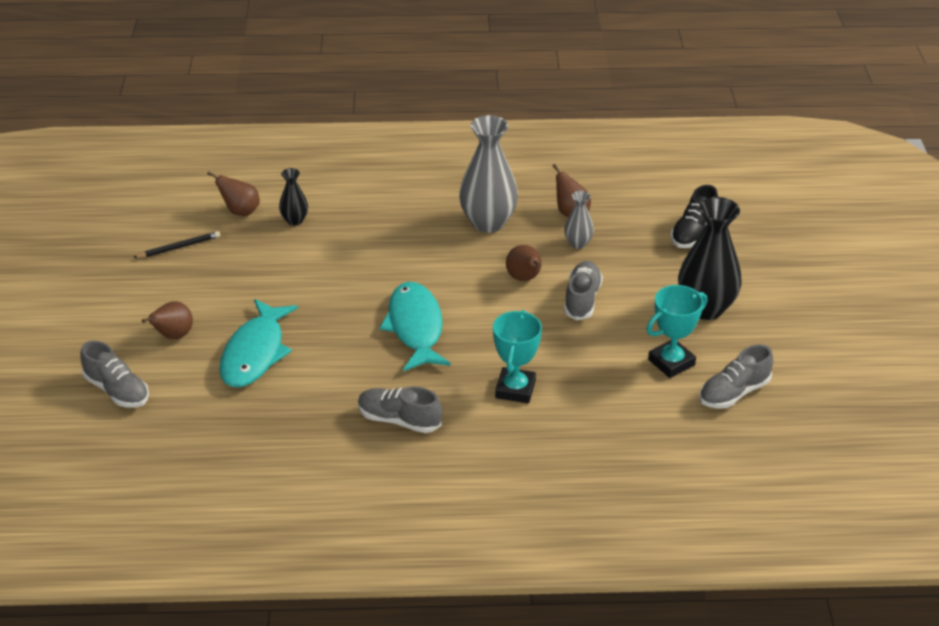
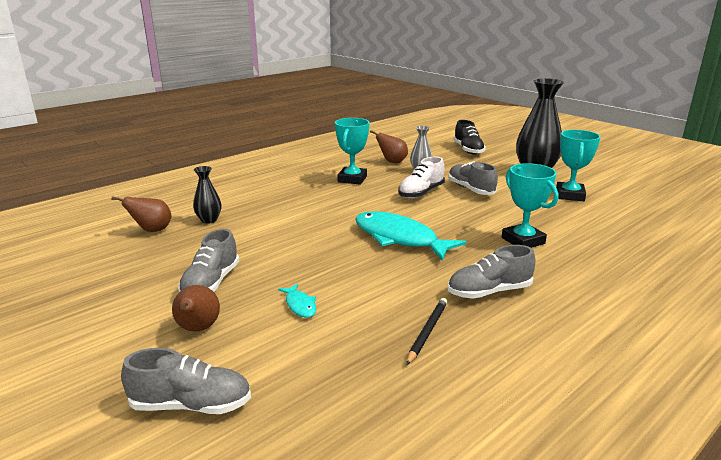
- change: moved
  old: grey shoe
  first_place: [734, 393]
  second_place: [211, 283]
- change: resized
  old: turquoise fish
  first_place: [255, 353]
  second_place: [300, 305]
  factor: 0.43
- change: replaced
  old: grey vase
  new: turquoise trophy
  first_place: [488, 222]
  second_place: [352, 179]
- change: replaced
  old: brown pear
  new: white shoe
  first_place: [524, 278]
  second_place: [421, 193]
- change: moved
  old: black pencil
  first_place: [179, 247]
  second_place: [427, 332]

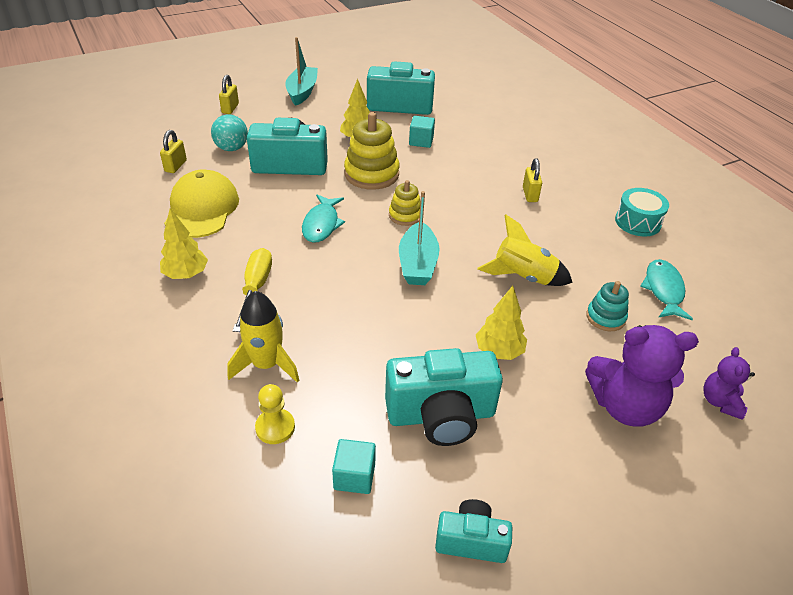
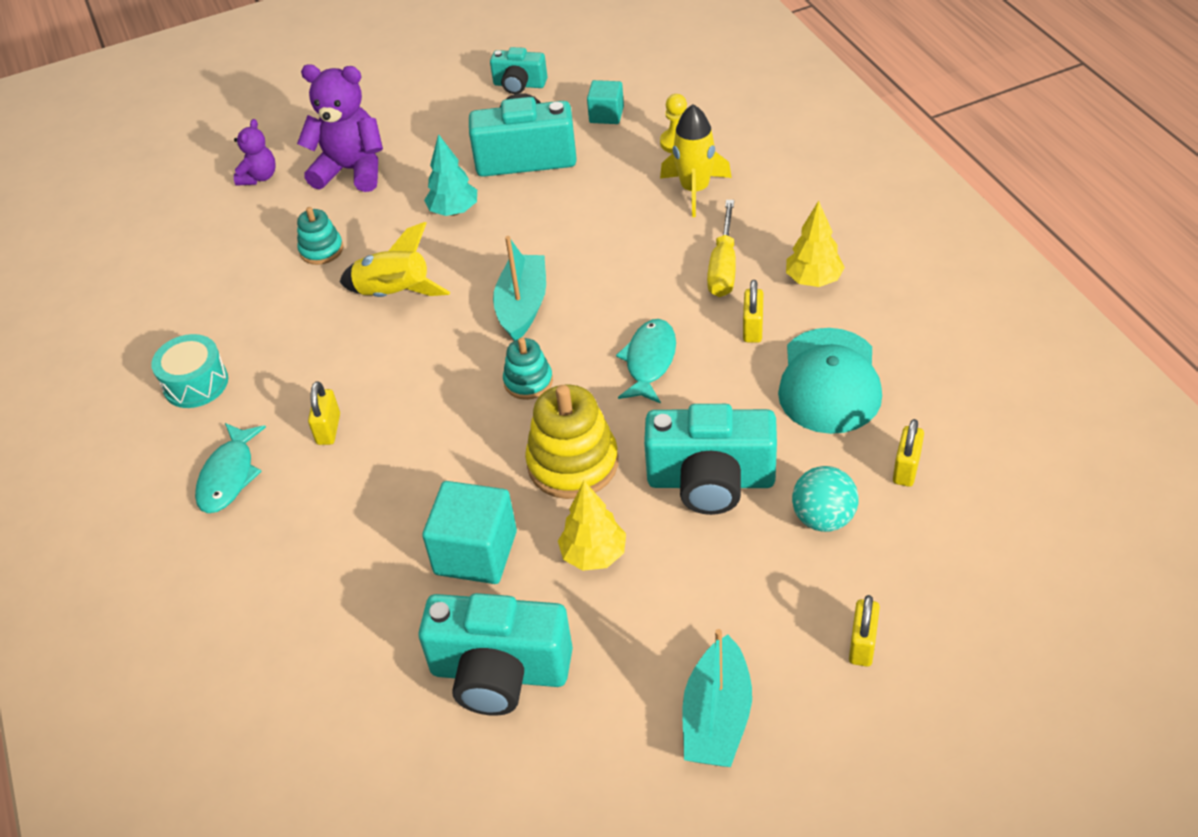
- change: moved
  old: turquoise fish
  first_place: [663, 290]
  second_place: [229, 476]
- change: resized
  old: turquoise cube
  first_place: [421, 141]
  second_place: [475, 553]
  factor: 1.69
- change: recoloured
  old: yellow tree
  new: turquoise tree
  first_place: [499, 351]
  second_place: [454, 211]
- change: recoloured
  old: yellow stacking toy
  new: turquoise stacking toy
  first_place: [405, 215]
  second_place: [528, 381]
- change: added
  new: yellow padlock
  second_place: [753, 328]
- change: recoloured
  old: yellow cap
  new: turquoise cap
  first_place: [202, 209]
  second_place: [829, 381]

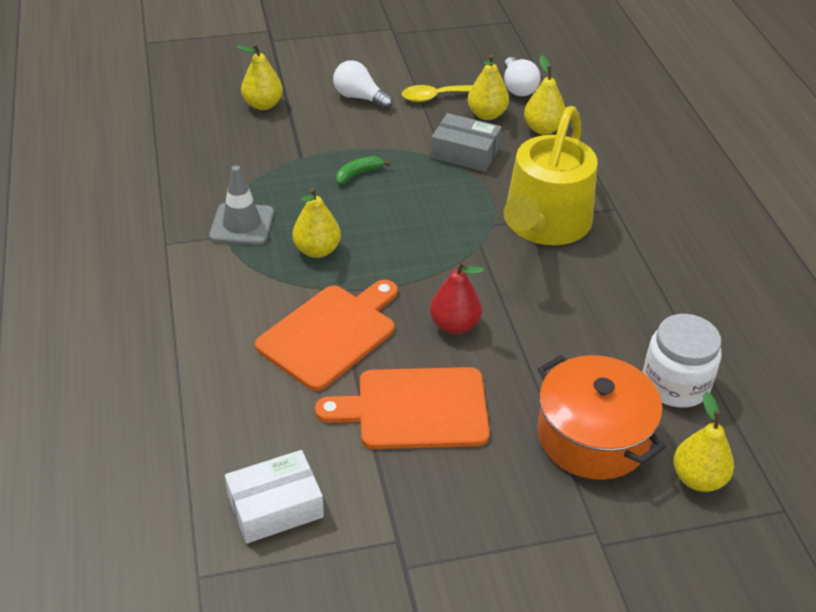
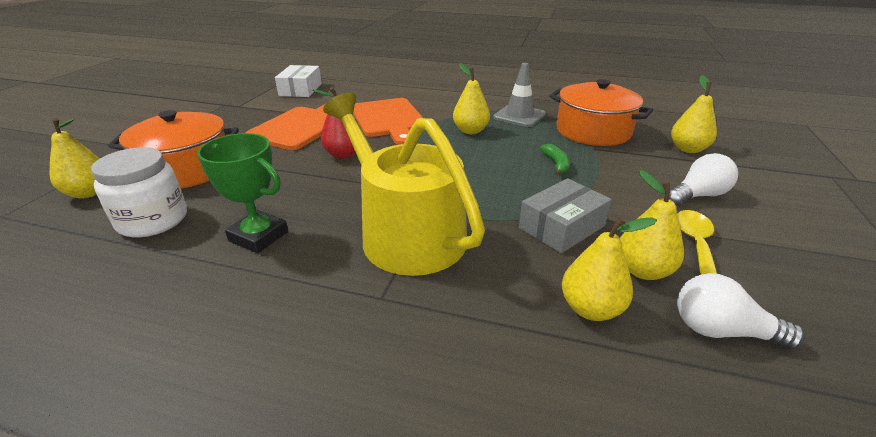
- change: added
  new: green trophy
  second_place: [258, 236]
- change: added
  new: orange pot
  second_place: [593, 131]

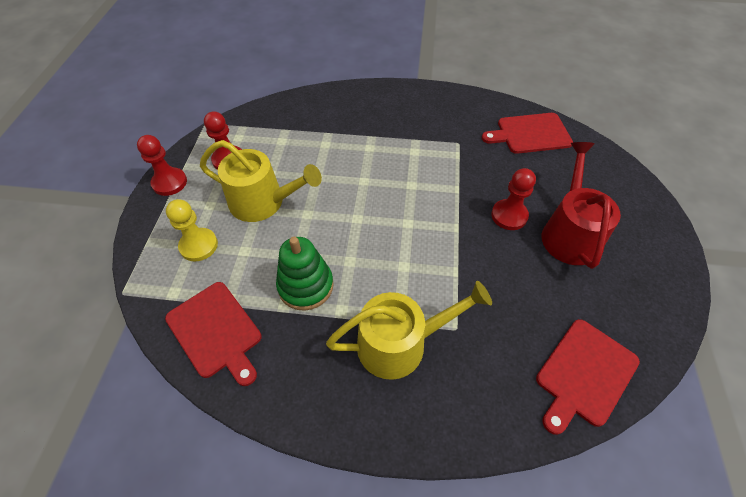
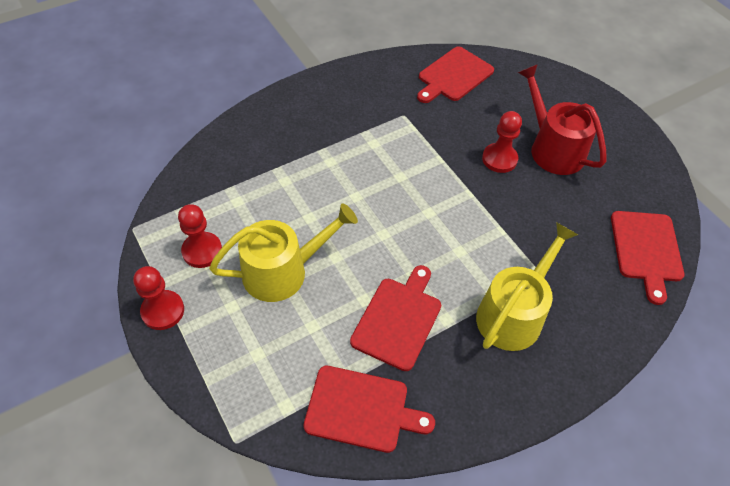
- change: replaced
  old: green stacking toy
  new: red cutting board
  first_place: [305, 286]
  second_place: [398, 319]
- change: removed
  old: yellow pawn
  first_place: [199, 245]

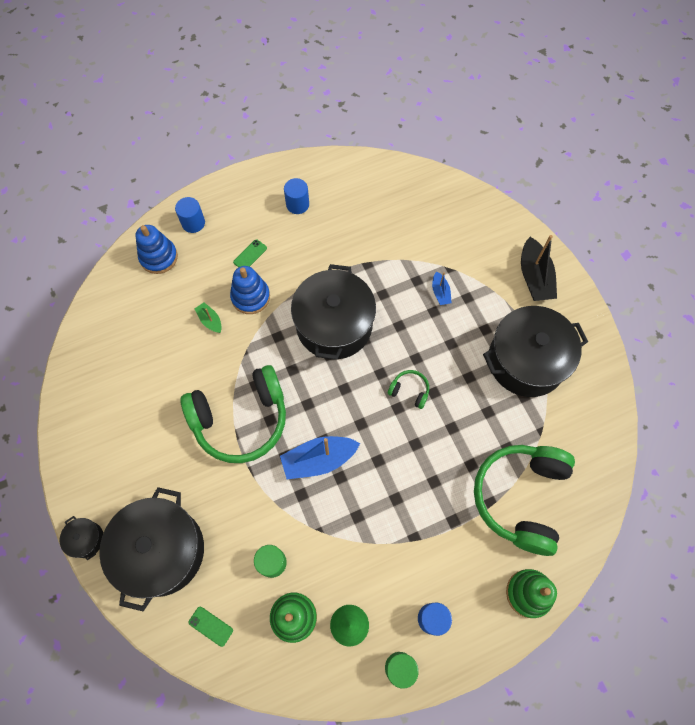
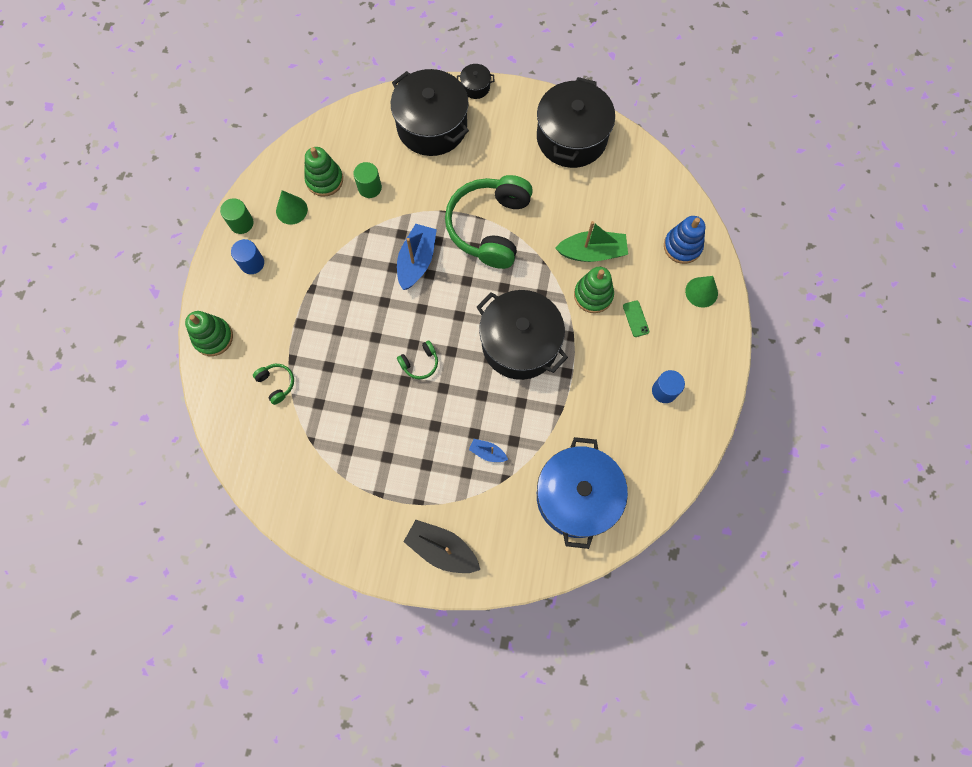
- change: resized
  old: green headphones
  first_place: [520, 497]
  second_place: [277, 383]
  factor: 0.41
- change: moved
  old: black pot
  first_place: [526, 361]
  second_place: [571, 138]
- change: added
  new: blue pot
  second_place: [577, 497]
- change: resized
  old: green boat
  first_place: [210, 320]
  second_place: [592, 252]
  factor: 1.93
- change: recoloured
  old: blue stacking toy
  new: green stacking toy
  first_place: [250, 297]
  second_place: [593, 295]
- change: replaced
  old: blue cylinder
  new: green cone
  first_place: [193, 223]
  second_place: [701, 292]
- change: removed
  old: green phone
  first_place: [211, 626]

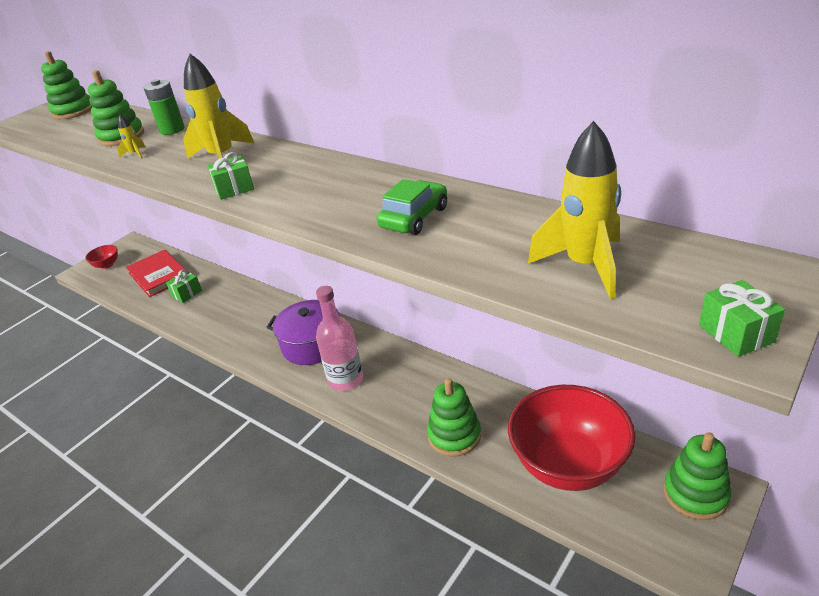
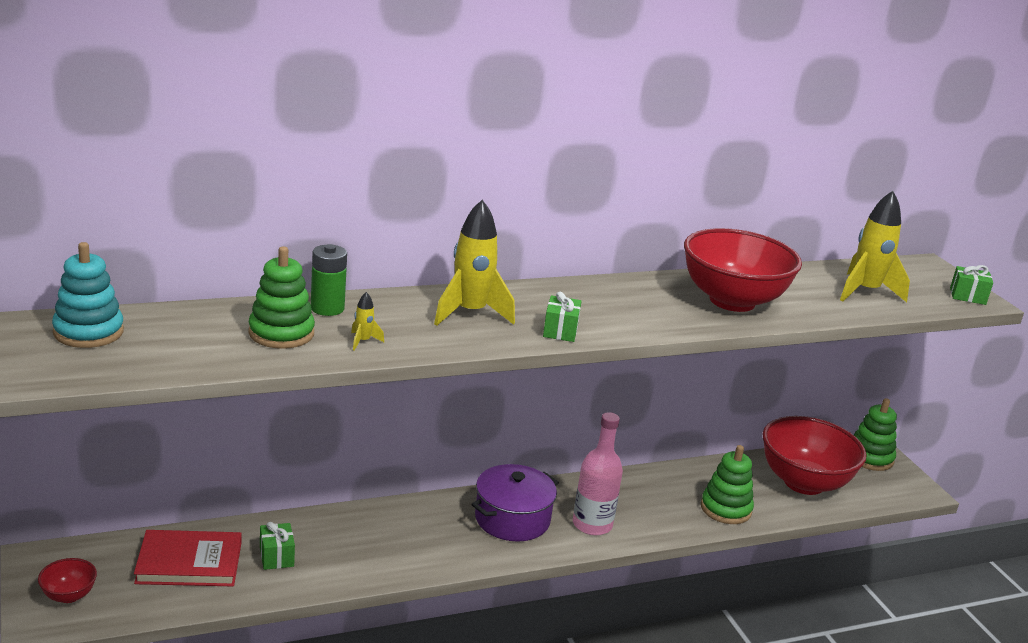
- change: recoloured
  old: green stacking toy
  new: turquoise stacking toy
  first_place: [73, 111]
  second_place: [88, 332]
- change: replaced
  old: green car
  new: red bowl
  first_place: [414, 217]
  second_place: [732, 301]

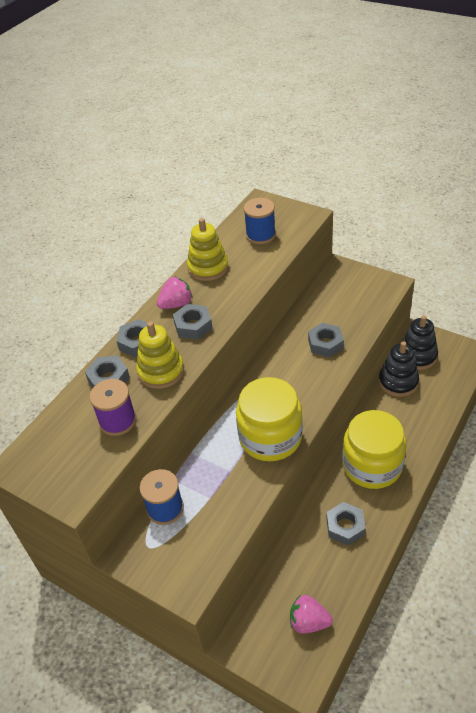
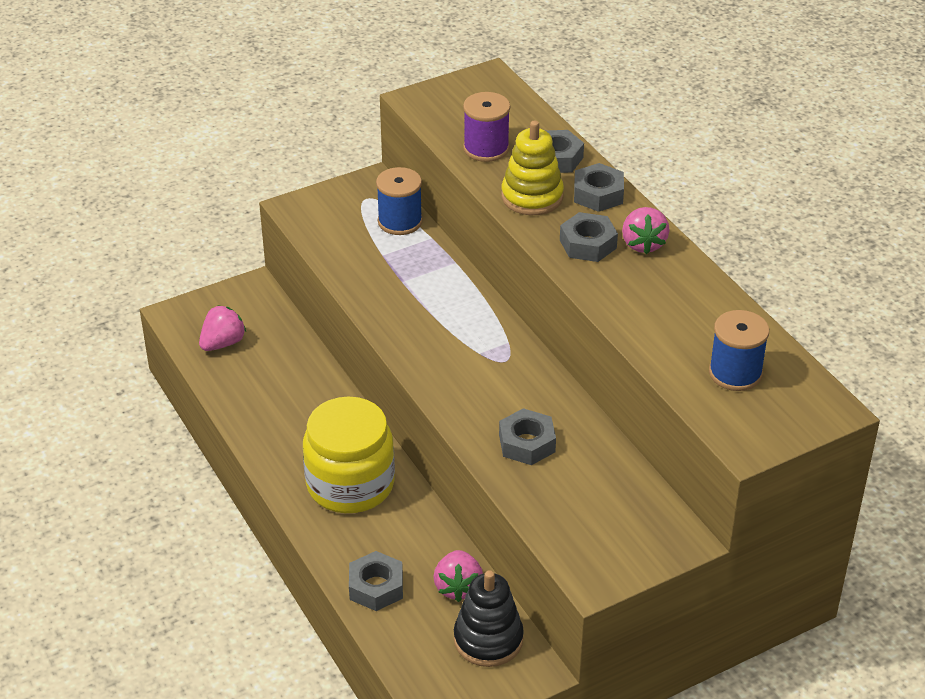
- change: moved
  old: grey nut
  first_place: [345, 526]
  second_place: [376, 587]
- change: replaced
  old: black stacking toy
  new: pink strawberry
  first_place: [398, 382]
  second_place: [458, 587]
- change: removed
  old: yellow stacking toy
  first_place: [208, 267]
- change: removed
  old: yellow jar
  first_place: [270, 437]

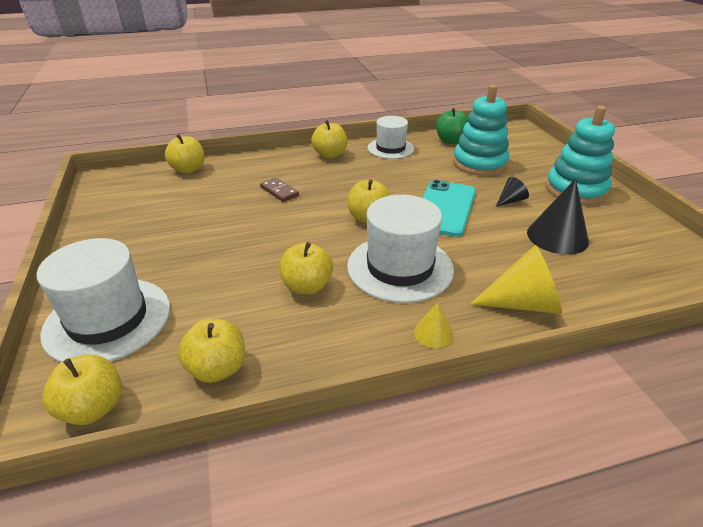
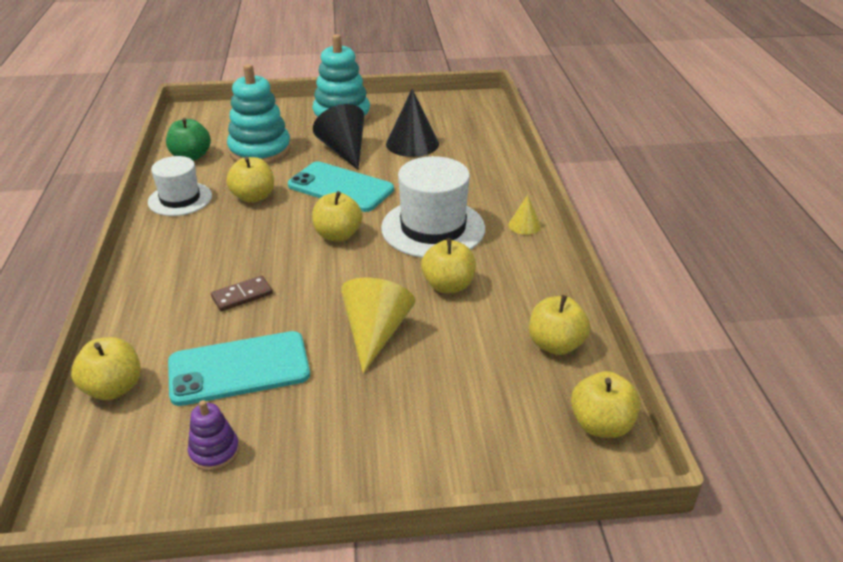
- change: added
  new: turquoise phone
  second_place: [239, 368]
- change: added
  new: purple stacking toy
  second_place: [214, 451]
- change: moved
  old: yellow apple
  first_place: [330, 155]
  second_place: [253, 197]
- change: resized
  old: black cone
  first_place: [510, 200]
  second_place: [344, 151]
  factor: 1.92
- change: moved
  old: yellow cone
  first_place: [523, 303]
  second_place: [375, 333]
- change: removed
  old: white hat
  first_place: [108, 319]

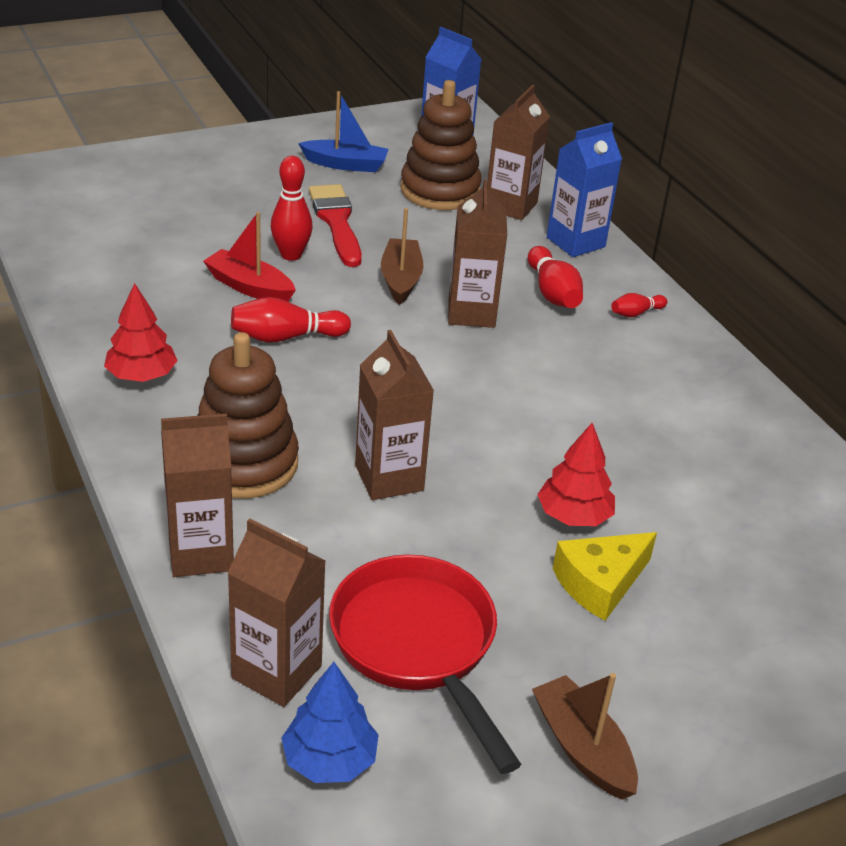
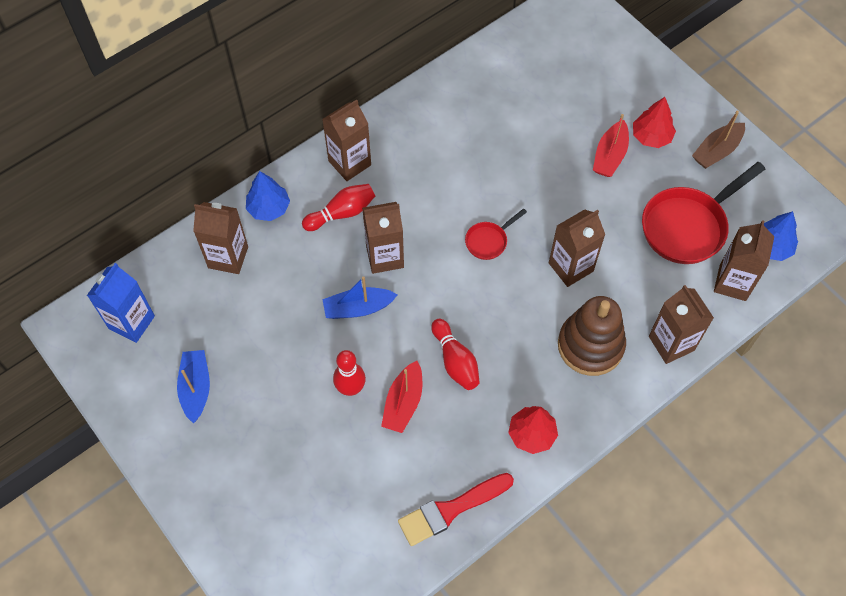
- change: replaced
  old: blue carton
  new: blue tree
  first_place: [575, 242]
  second_place: [268, 208]
- change: replaced
  old: red bowling pin
  new: brown carton
  first_place: [636, 313]
  second_place: [349, 163]
- change: recoloured
  old: brown boat
  new: blue boat
  first_place: [401, 279]
  second_place: [358, 308]
- change: moved
  old: red brush
  first_place: [336, 222]
  second_place: [451, 510]
- change: added
  new: red pan
  second_place: [489, 241]
- change: replaced
  old: yellow cheese
  new: red boat
  first_place: [600, 583]
  second_place: [610, 156]
- change: moved
  old: red tree
  first_place: [574, 516]
  second_place: [651, 137]
- change: removed
  old: brown stacking toy
  first_place: [440, 190]

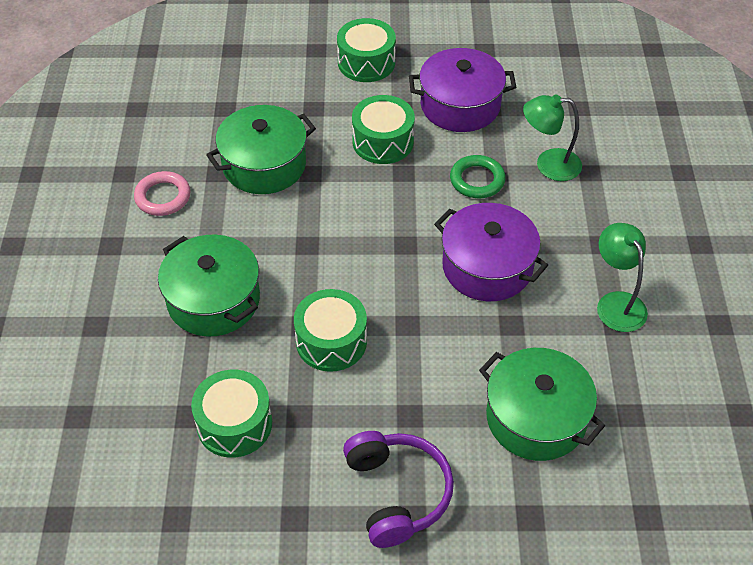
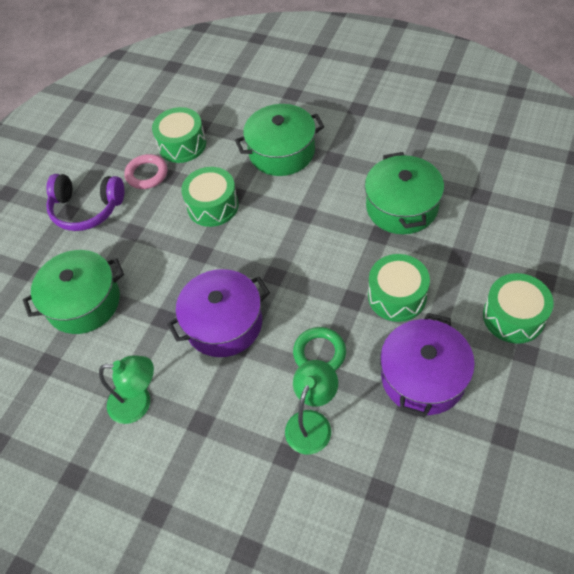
- change: moved
  old: pink ring
  first_place: [163, 197]
  second_place: [147, 174]

